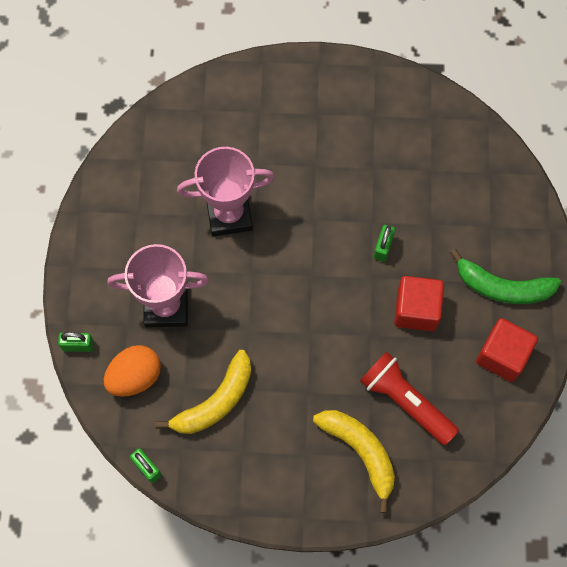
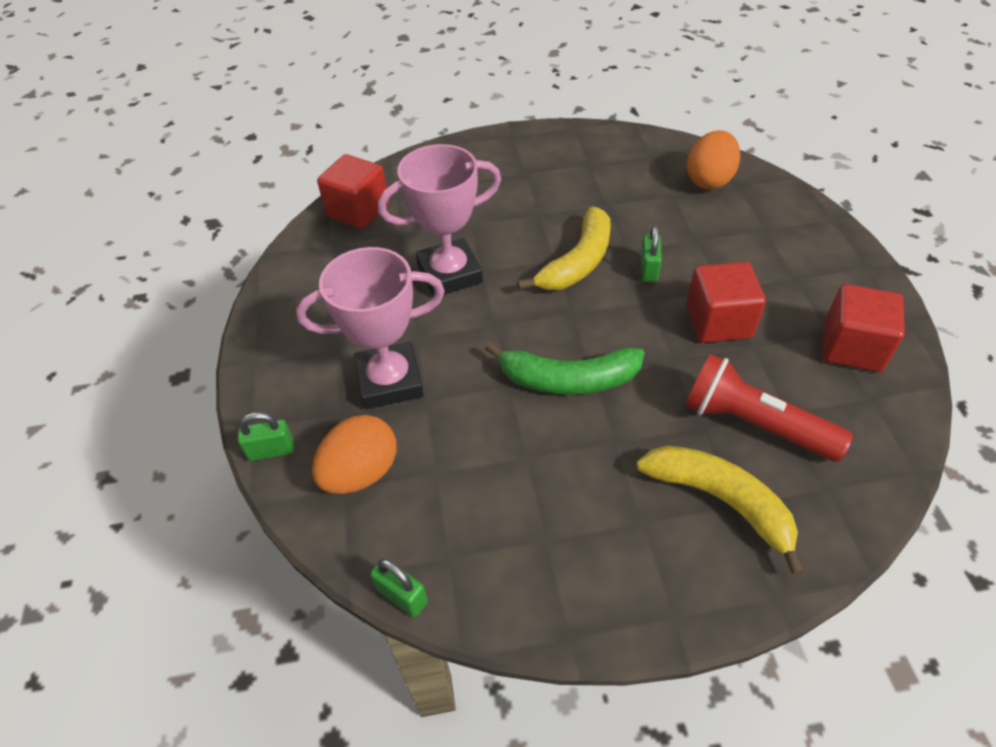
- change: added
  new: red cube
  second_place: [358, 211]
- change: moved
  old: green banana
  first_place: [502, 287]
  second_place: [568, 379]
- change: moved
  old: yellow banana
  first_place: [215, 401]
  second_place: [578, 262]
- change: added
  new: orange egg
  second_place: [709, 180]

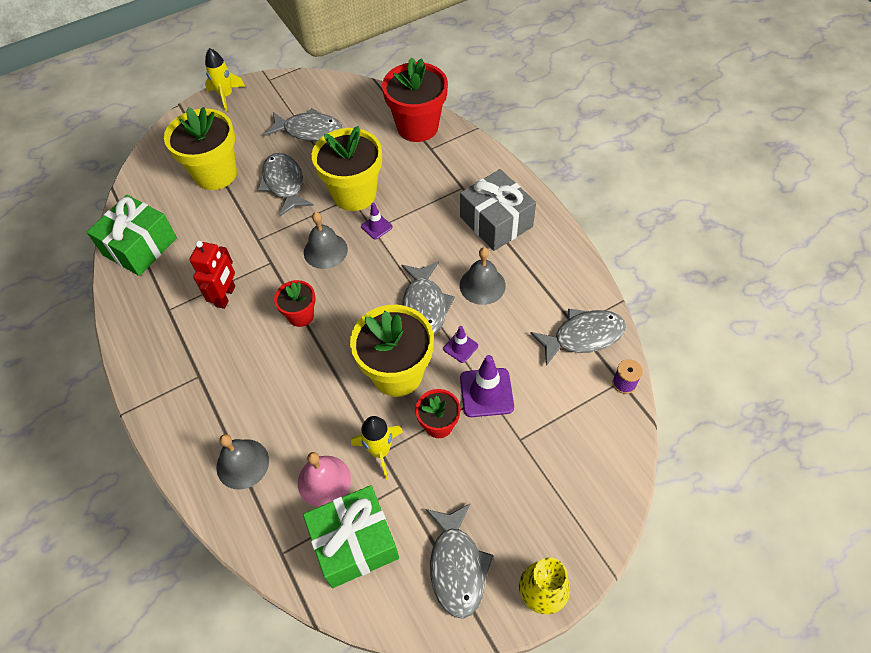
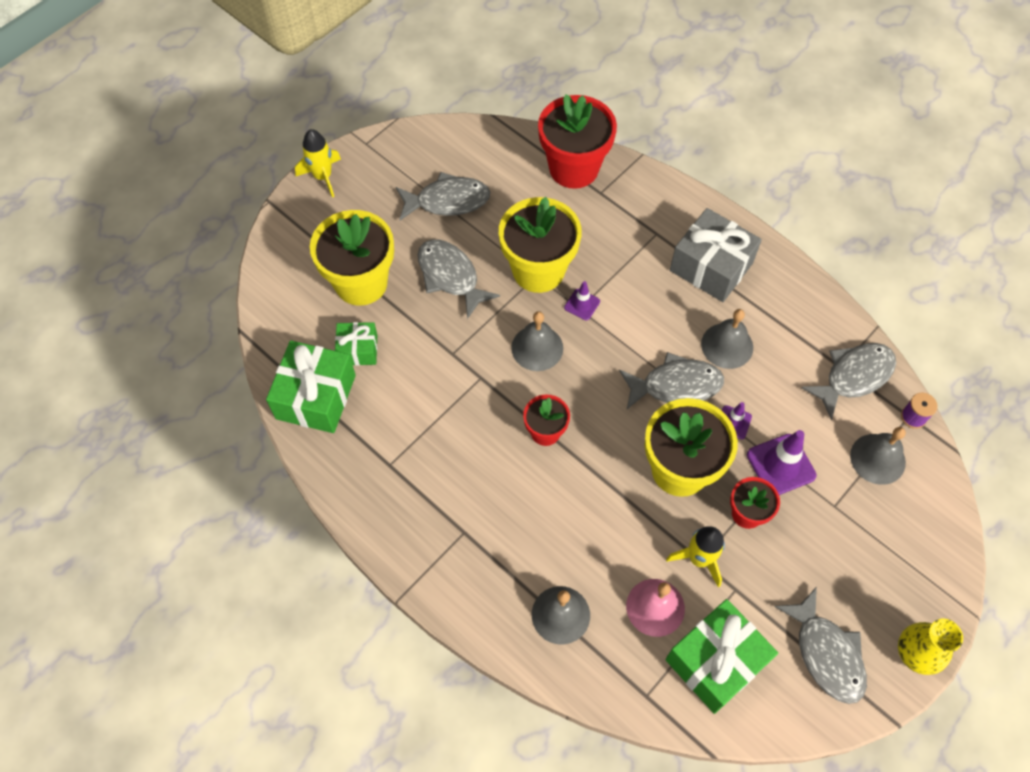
- change: added
  new: green gift
  second_place: [358, 350]
- change: turned
  old: grey fish
  first_place: [424, 306]
  second_place: [676, 385]
  degrees: -75
- change: added
  new: grey bell
  second_place: [877, 459]
- change: removed
  old: red robot
  first_place: [226, 296]

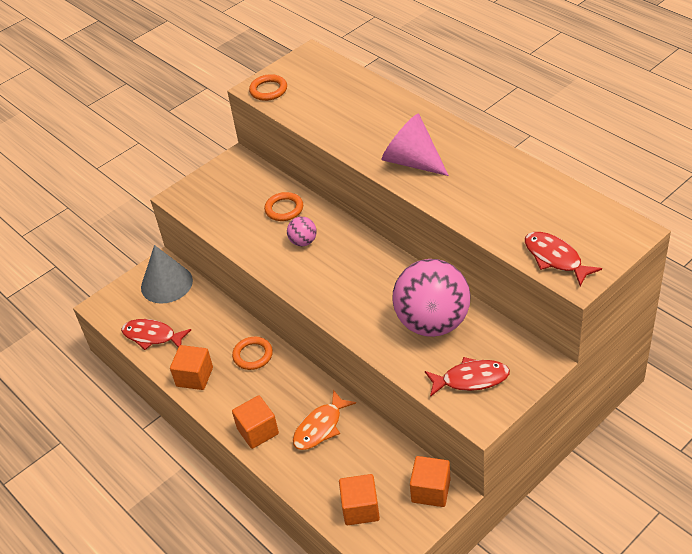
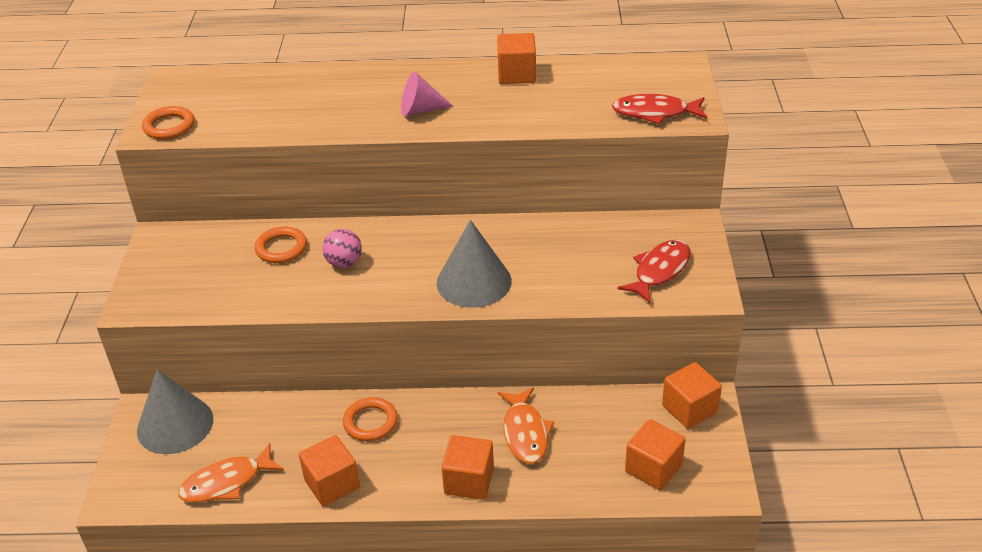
- change: recoloured
  old: red fish
  new: orange fish
  first_place: [152, 336]
  second_place: [226, 482]
- change: resized
  old: pink cone
  first_place: [412, 161]
  second_place: [420, 110]
  factor: 0.63
- change: added
  new: grey cone
  second_place: [474, 282]
- change: added
  new: orange cube
  second_place: [516, 74]
- change: removed
  old: pink ball
  first_place: [432, 323]

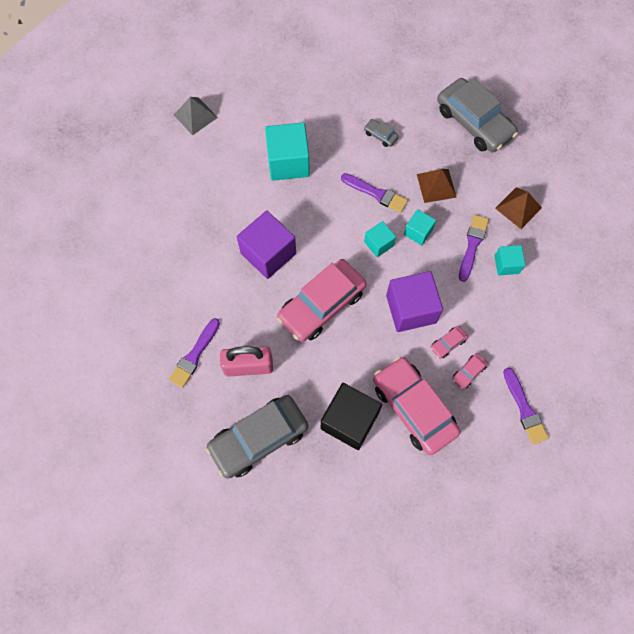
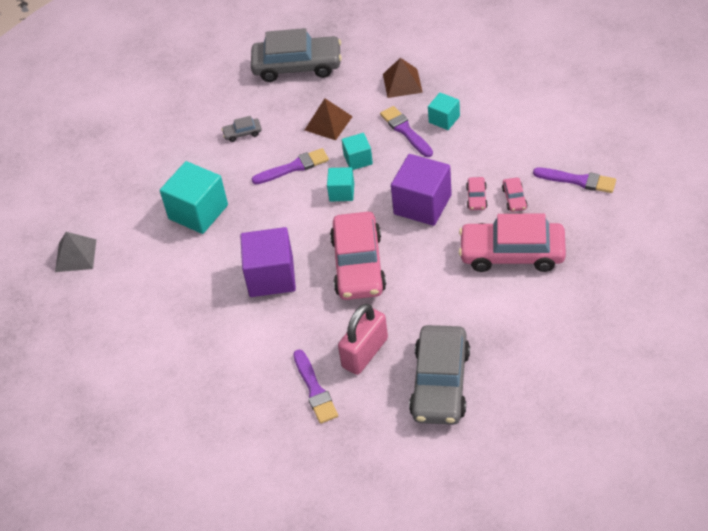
- change: removed
  old: black cube
  first_place: [349, 421]

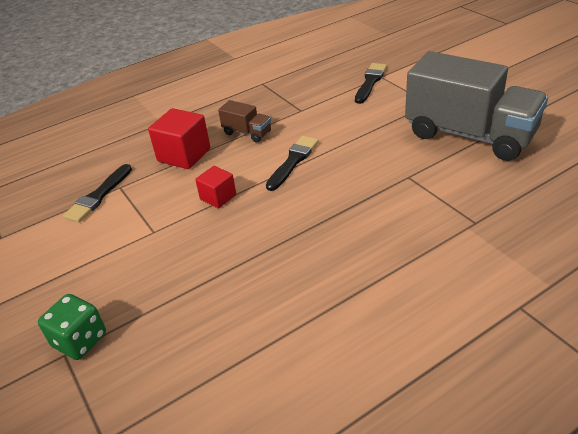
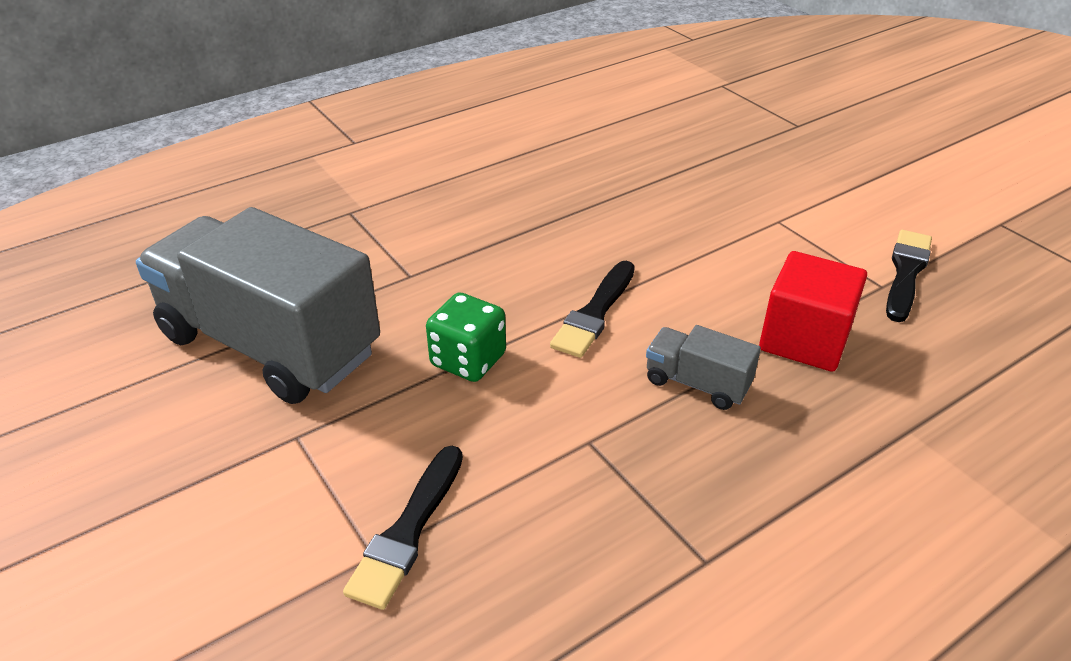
- change: moved
  old: green dice
  first_place: [80, 340]
  second_place: [468, 360]
- change: recoloured
  old: brown truck
  new: grey truck
  first_place: [247, 133]
  second_place: [697, 383]
- change: removed
  old: red cube
  first_place: [218, 197]

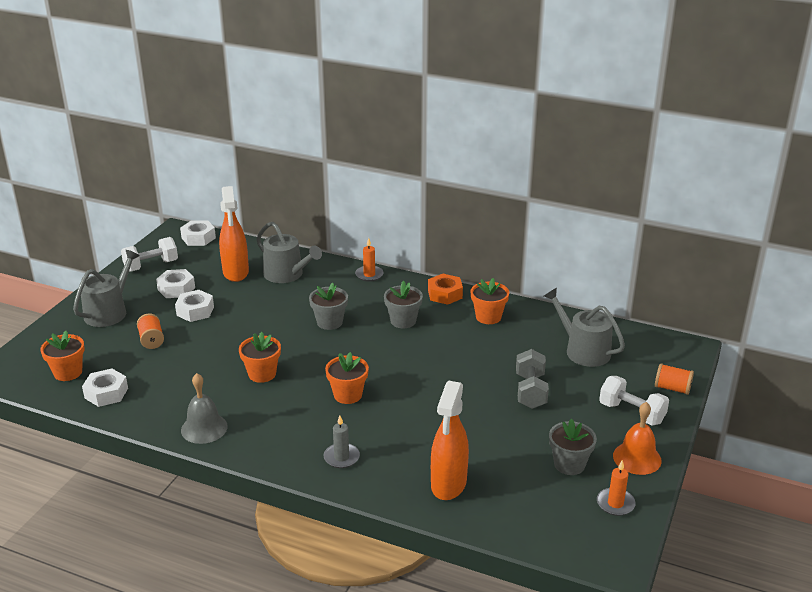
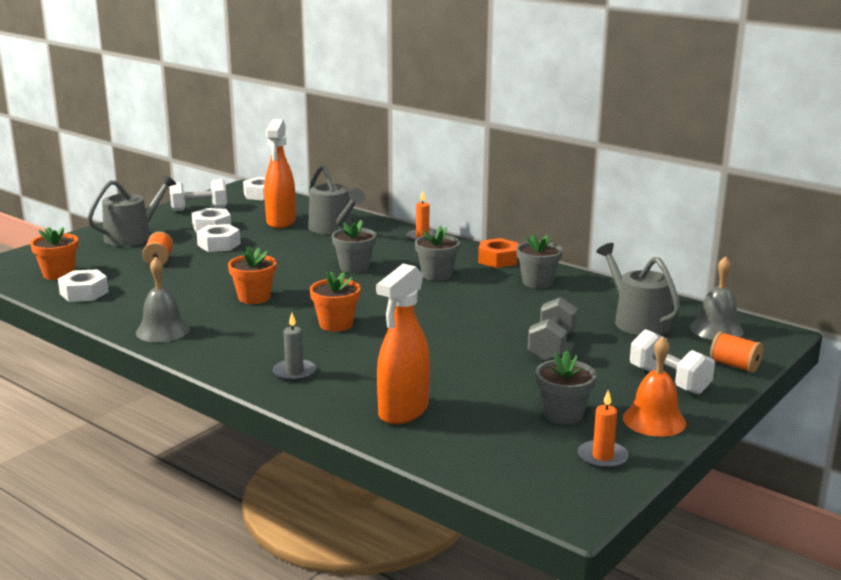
- change: recoloured
  old: orange flower pot
  new: grey flower pot
  first_place: [488, 317]
  second_place: [537, 282]
- change: added
  new: grey bell
  second_place: [716, 329]

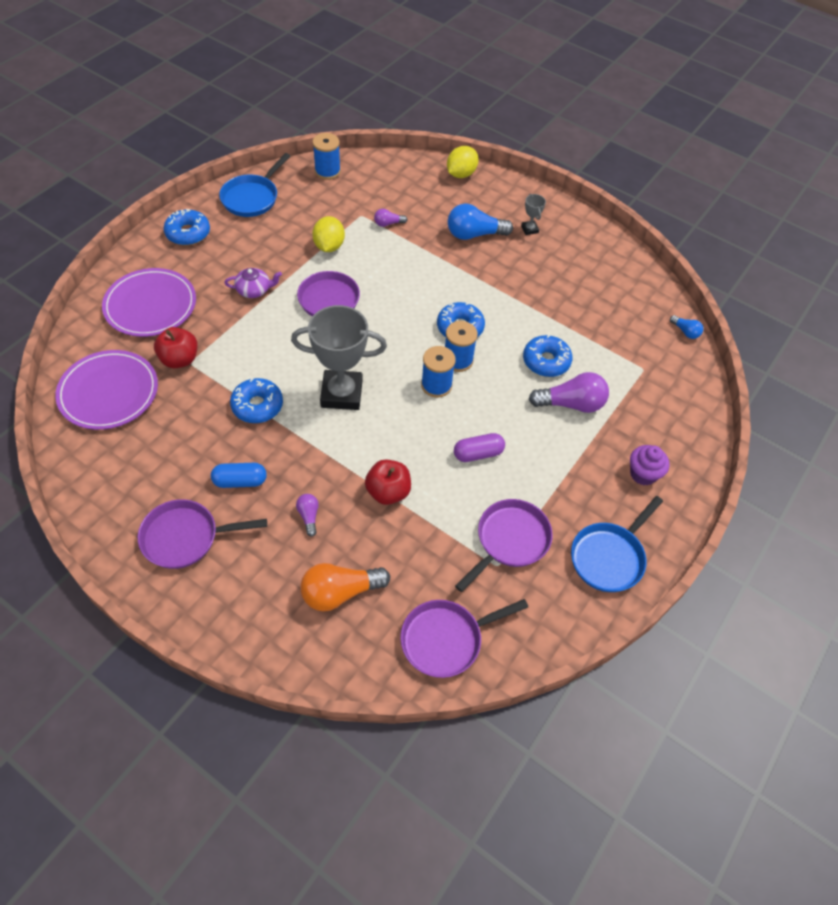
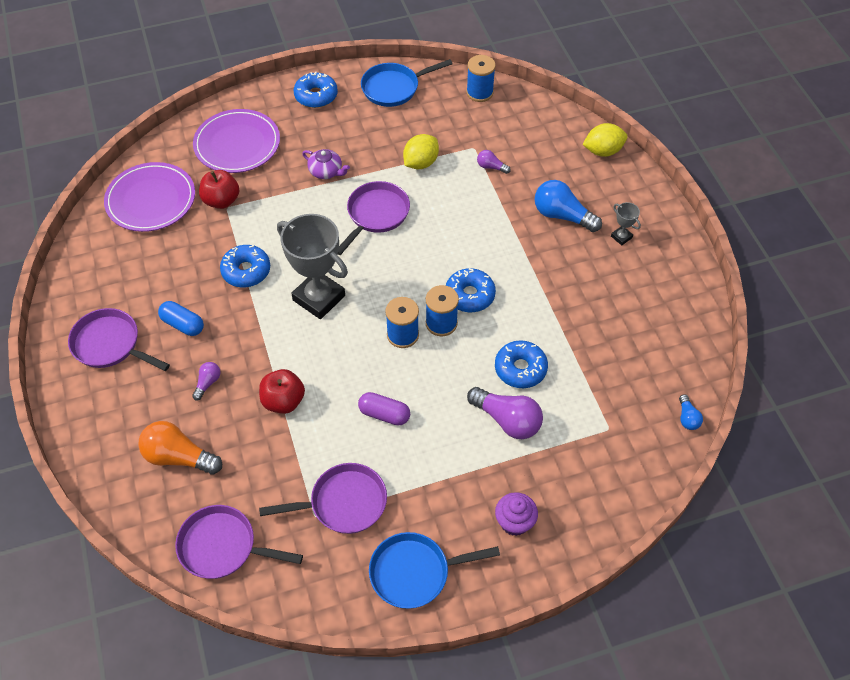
- change: turned
  old: grey trophy
  first_place: [529, 229]
  second_place: [621, 237]
  degrees: -60

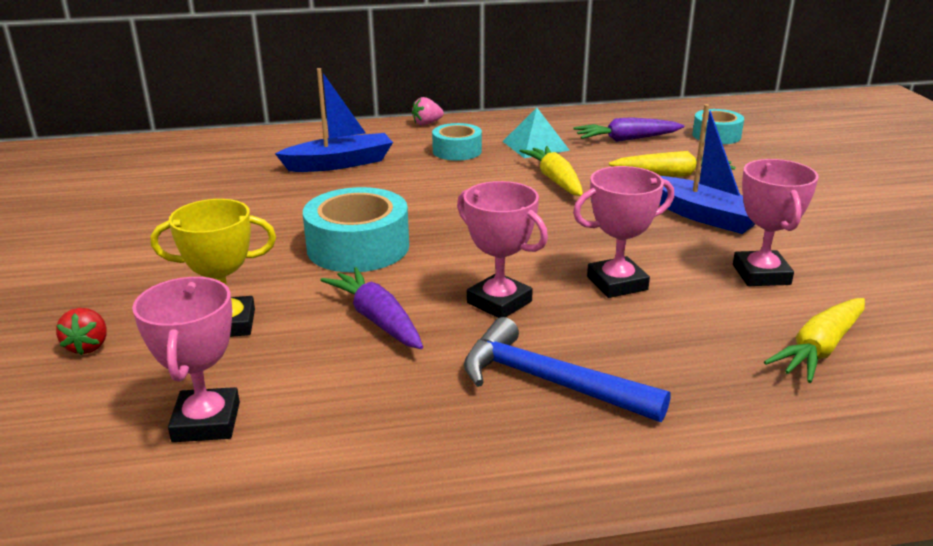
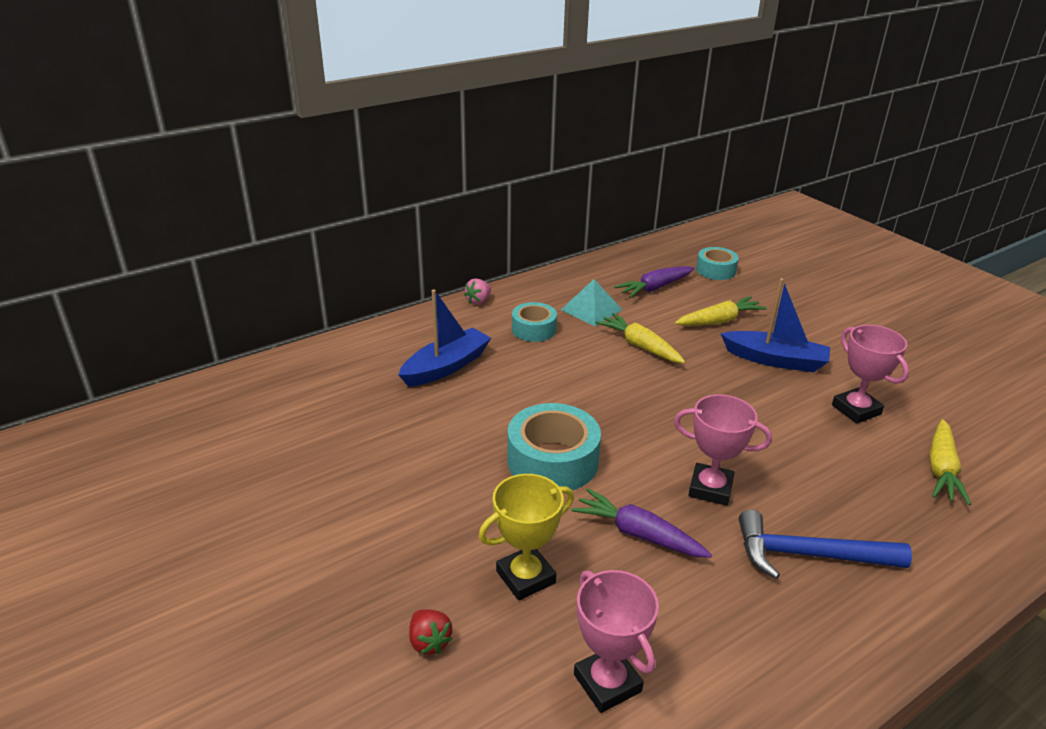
- change: removed
  old: pink trophy
  first_place: [617, 283]

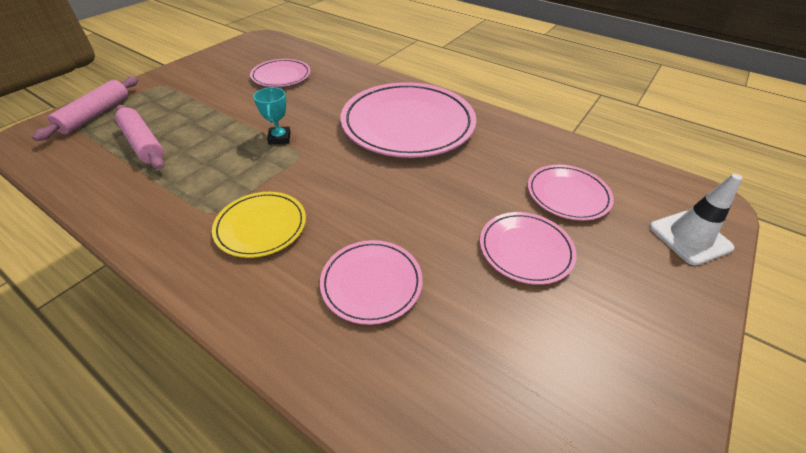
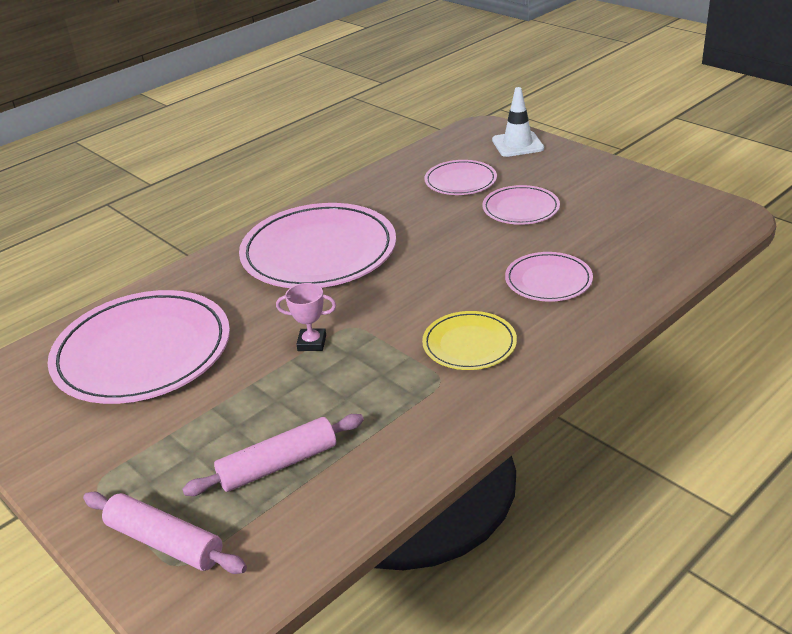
- change: resized
  old: pink plate
  first_place: [281, 76]
  second_place: [143, 352]
  factor: 1.95
- change: recoloured
  old: turquoise trophy
  new: pink trophy
  first_place: [279, 138]
  second_place: [312, 343]

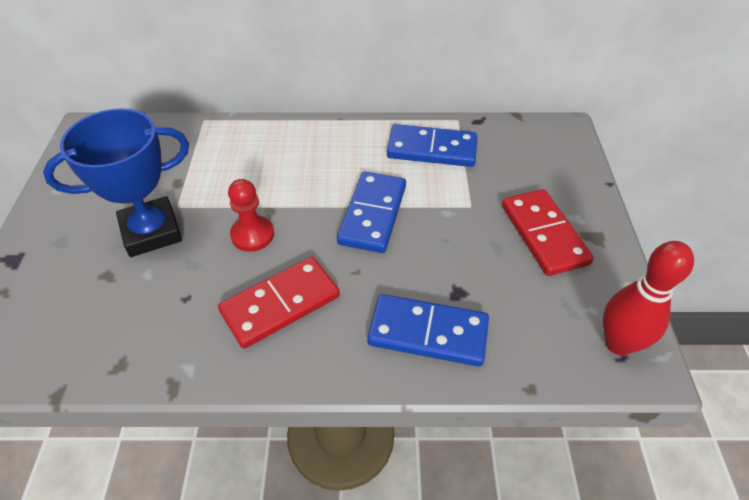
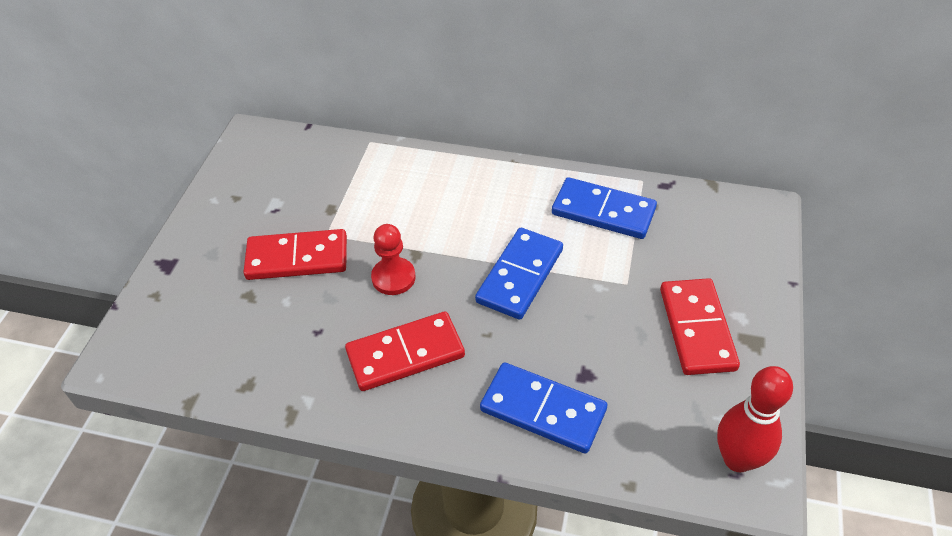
- change: replaced
  old: blue trophy
  new: red domino
  first_place: [151, 232]
  second_place: [297, 258]

